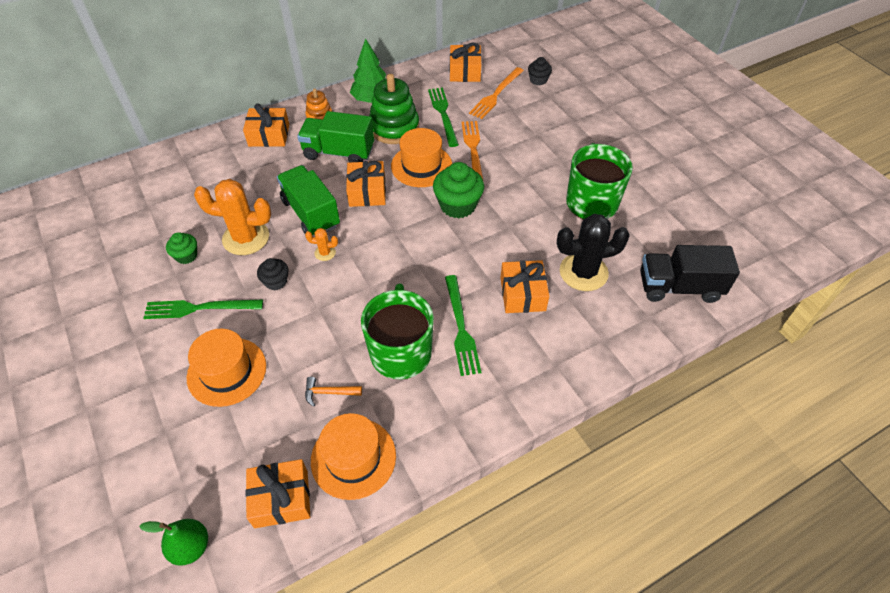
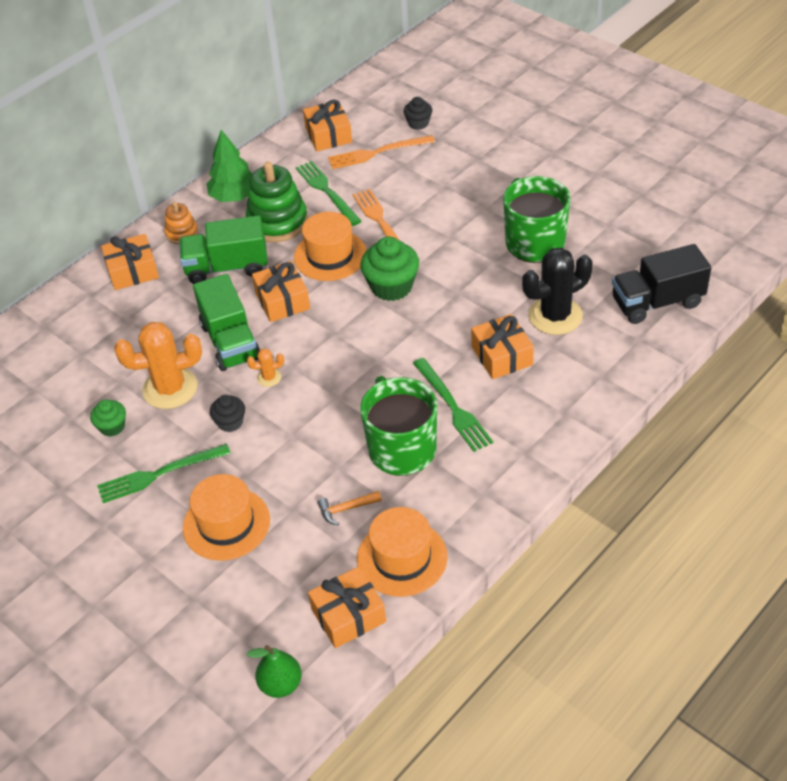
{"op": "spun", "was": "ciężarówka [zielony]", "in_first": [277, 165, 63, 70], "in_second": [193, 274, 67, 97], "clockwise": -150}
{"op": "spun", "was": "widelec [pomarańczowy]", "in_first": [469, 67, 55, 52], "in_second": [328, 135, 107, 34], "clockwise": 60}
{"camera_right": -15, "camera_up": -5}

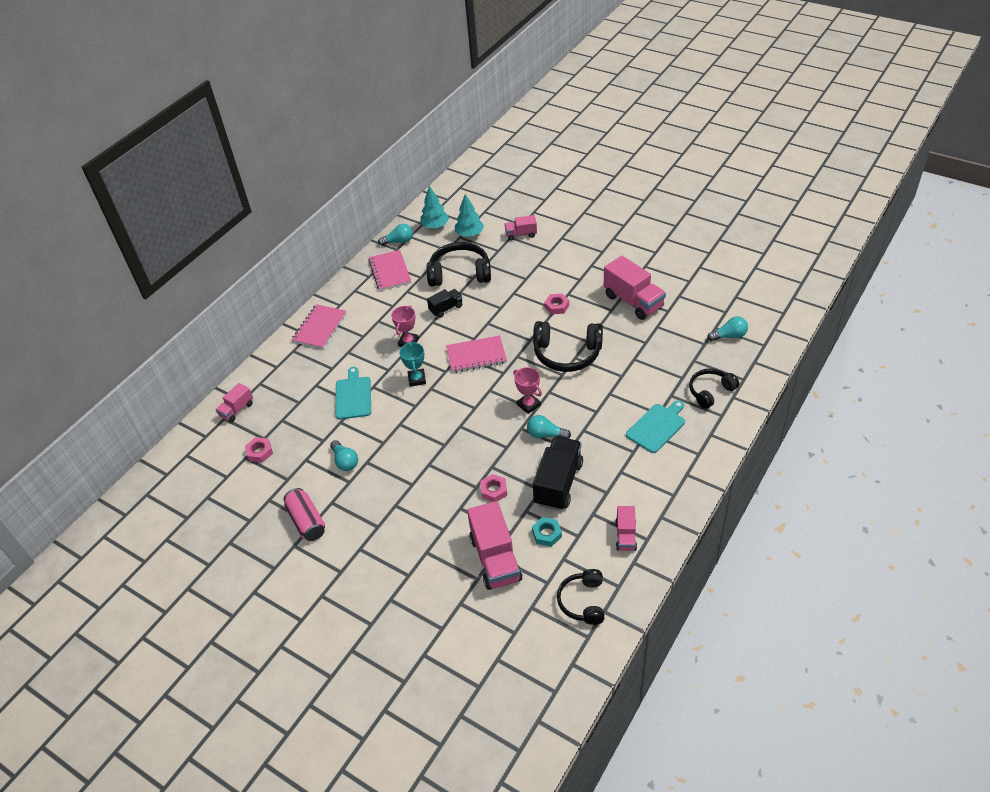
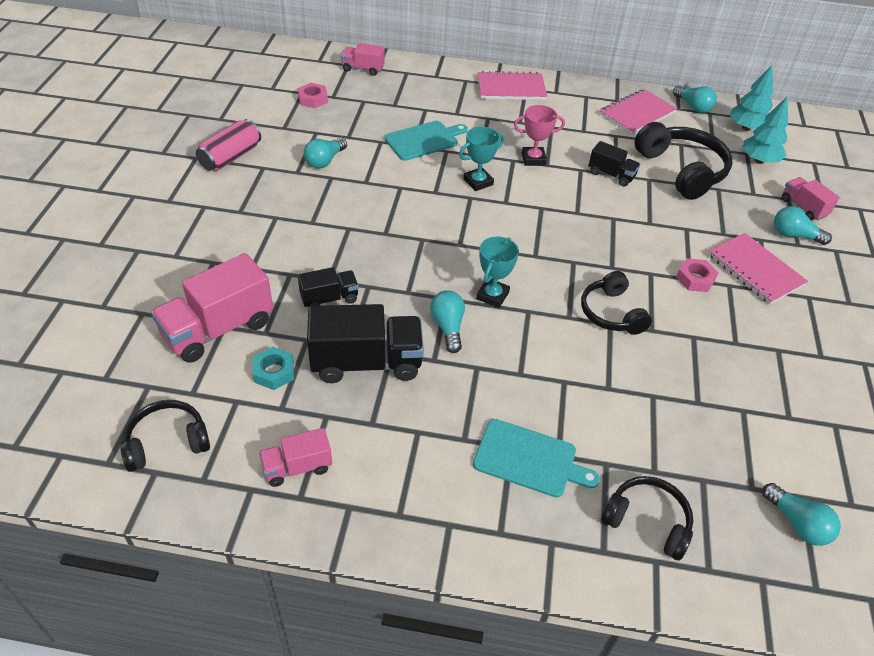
{"op": "relocated", "was": "zeszyt [różowy]", "in_first": [446, 336, 61, 37], "in_second": [708, 233, 100, 72]}
{"op": "exchanged", "was": "nakrętka [różowy]", "now": "ciężarówka [czarny]", "in_first": [480, 474, 27, 28], "in_second": [298, 267, 61, 40]}
{"op": "colour", "was": "puchar [różowy]", "now": "puchar [turkusowy]", "in_first": [513, 367, 29, 47], "in_second": [476, 237, 43, 71]}
{"op": "size", "was": "słuchawki [czarny]", "in_first": [533, 321, 70, 51], "in_second": [581, 271, 71, 64], "ratio": 0.62}
{"op": "missing", "was": "ciężarówka [różowy]", "in_first": [604, 256, 62, 64]}
{"op": "appeared", "now": "żarówka [turkusowy]", "in_second": [774, 206, 58, 39]}
{"camera_right": 60, "camera_up": 0}

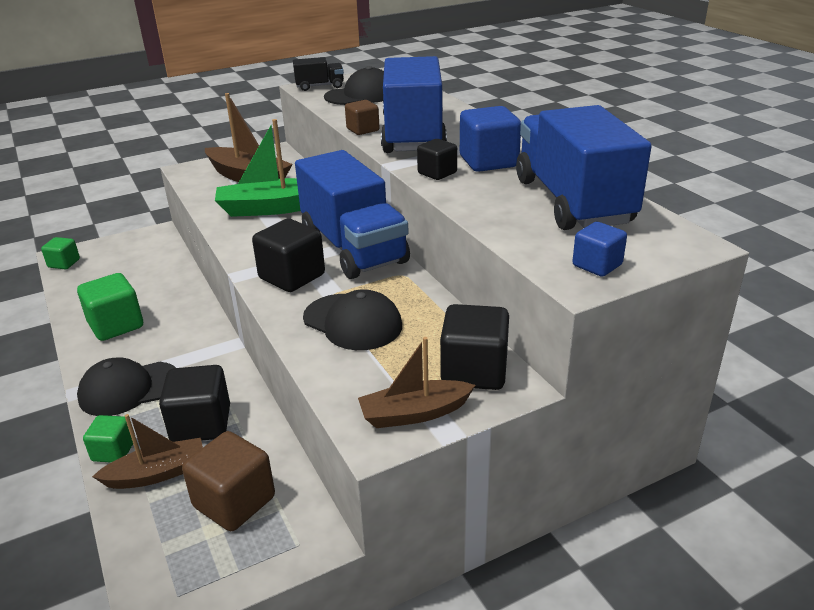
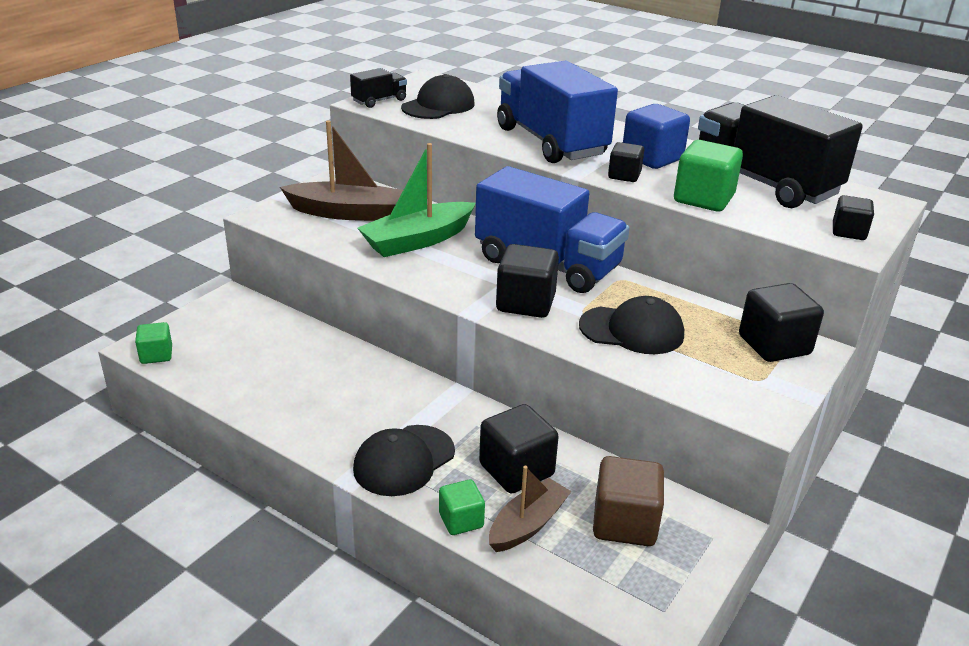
{"op": "relocated", "was": "sześcian [zielony]", "in_first": [77, 273, 66, 68], "in_second": [674, 140, 69, 72]}
{"op": "missing", "was": "sześcian [brązowy]", "in_first": [345, 100, 35, 35]}
{"op": "missing", "was": "łódka [brązowy]", "in_first": [358, 337, 118, 91]}
{"op": "colour", "was": "ciężarówka [niebieski]", "now": "ciężarówka [czarny]", "in_first": [516, 105, 136, 125], "in_second": [698, 95, 165, 113]}
{"op": "colour", "was": "sześcian [niebieski]", "now": "sześcian [czarny]", "in_first": [573, 222, 54, 55], "in_second": [833, 195, 41, 45]}
{"camera_right": -30, "camera_up": 0}

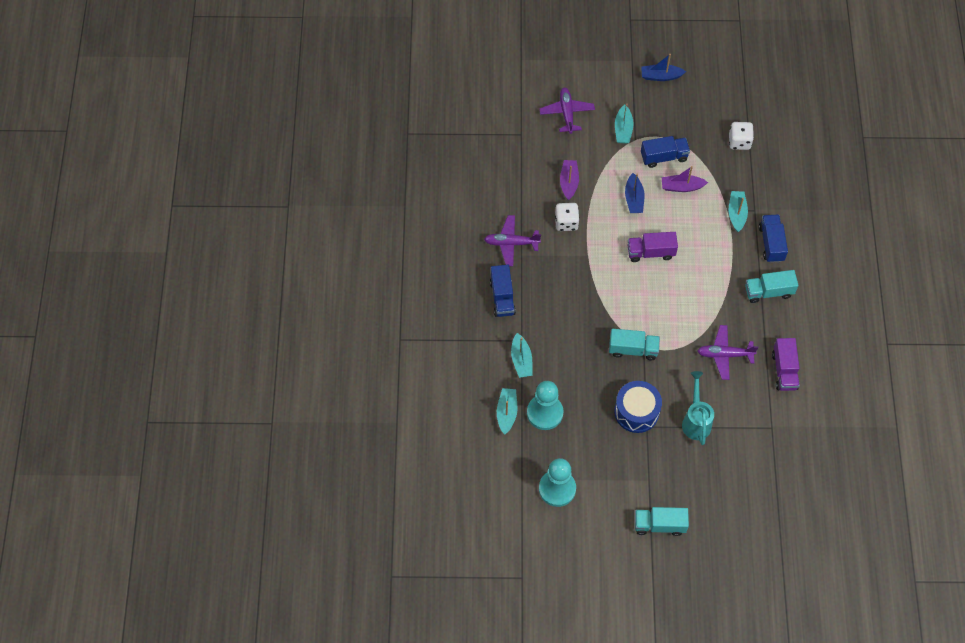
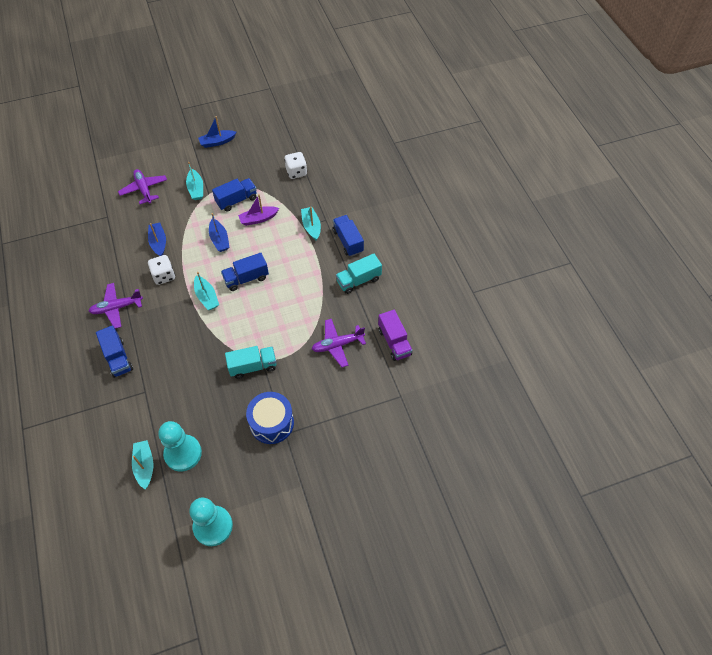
{"op": "relocated", "was": "łódka [turkusowy]", "in_first": [511, 333, 22, 45], "in_second": [194, 272, 25, 38]}
{"op": "colour", "was": "łódka [fioletowy]", "now": "łódka [niebieski]", "in_first": [560, 160, 19, 40], "in_second": [148, 223, 18, 33]}
{"op": "colour", "was": "ciężarówka [fioletowy]", "now": "ciężarówka [niebieski]", "in_first": [628, 232, 50, 30], "in_second": [221, 253, 48, 38]}
{"op": "missing", "was": "ciężarówka [turkusowy]", "in_first": [635, 507, 54, 29]}
{"op": "missing", "was": "konewka [turkusowy]", "in_first": [682, 371, 32, 74]}
{"camera_right": -20, "camera_up": -5}

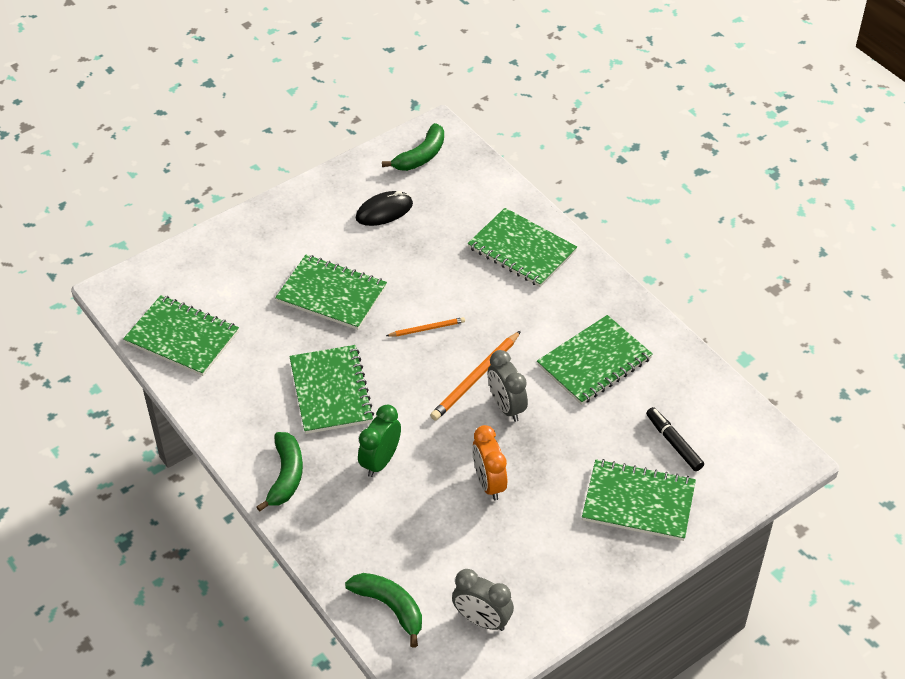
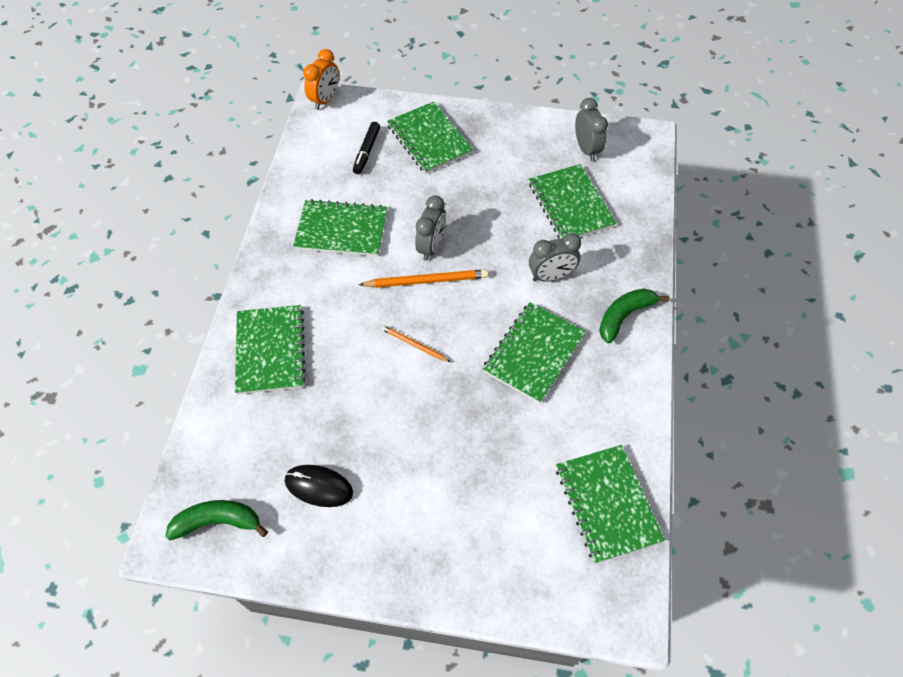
{"op": "relocated", "was": "zeszyt [zielony]", "in_first": [275, 255, 112, 75], "in_second": [529, 164, 87, 75]}
{"op": "missing", "was": "banan [zielony]", "in_first": [345, 573, 77, 75]}
{"op": "colour", "was": "budzik [zielony]", "now": "budzik [szary]", "in_first": [358, 405, 43, 72], "in_second": [529, 233, 52, 49]}
{"op": "relocated", "was": "budzik [pomarańczowy]", "in_first": [472, 425, 35, 75], "in_second": [303, 49, 36, 61]}
{"camera_right": -135, "camera_up": 10}

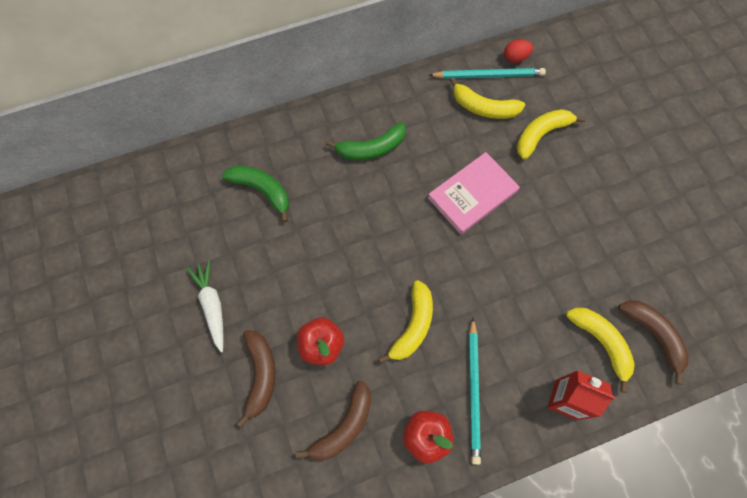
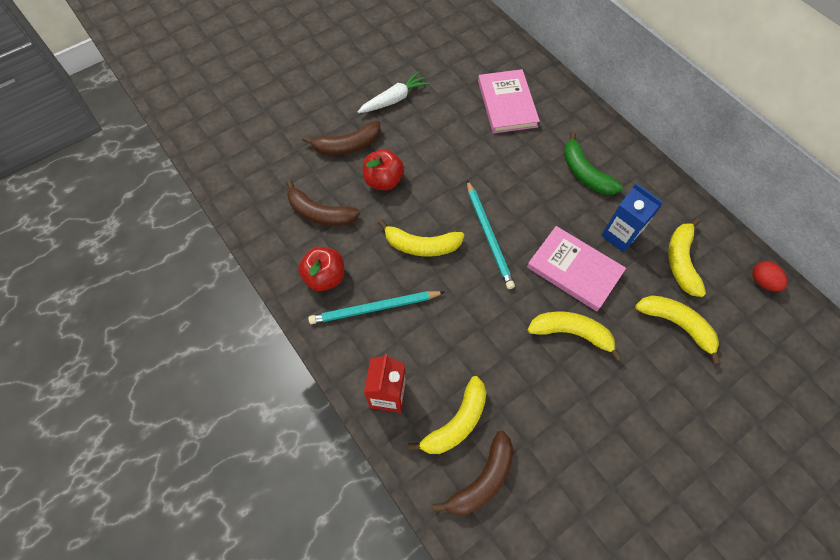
{"op": "exchanged", "was": "banan [zielony]", "now": "książka [różowy]", "in_first": [222, 165, 67, 58], "in_second": [478, 69, 62, 65]}
{"op": "relocated", "was": "ołówek [turkusowy]", "in_first": [429, 68, 117, 11], "in_second": [467, 180, 48, 109]}
{"op": "appeared", "now": "banan [żółty]", "in_second": [528, 311, 94, 50]}
{"op": "appeared", "now": "karton mleka [niebieski]", "in_second": [601, 183, 62, 70]}
{"camera_right": 75, "camera_up": -5}

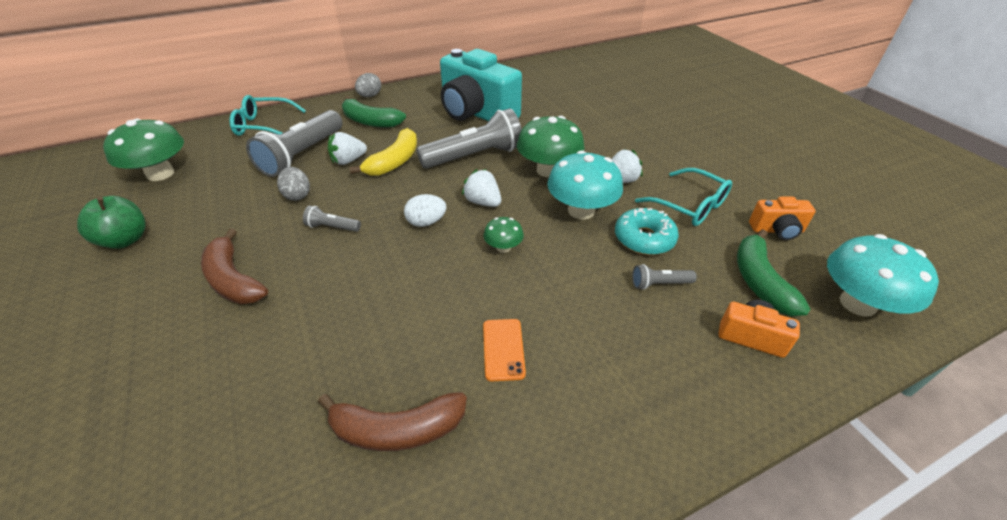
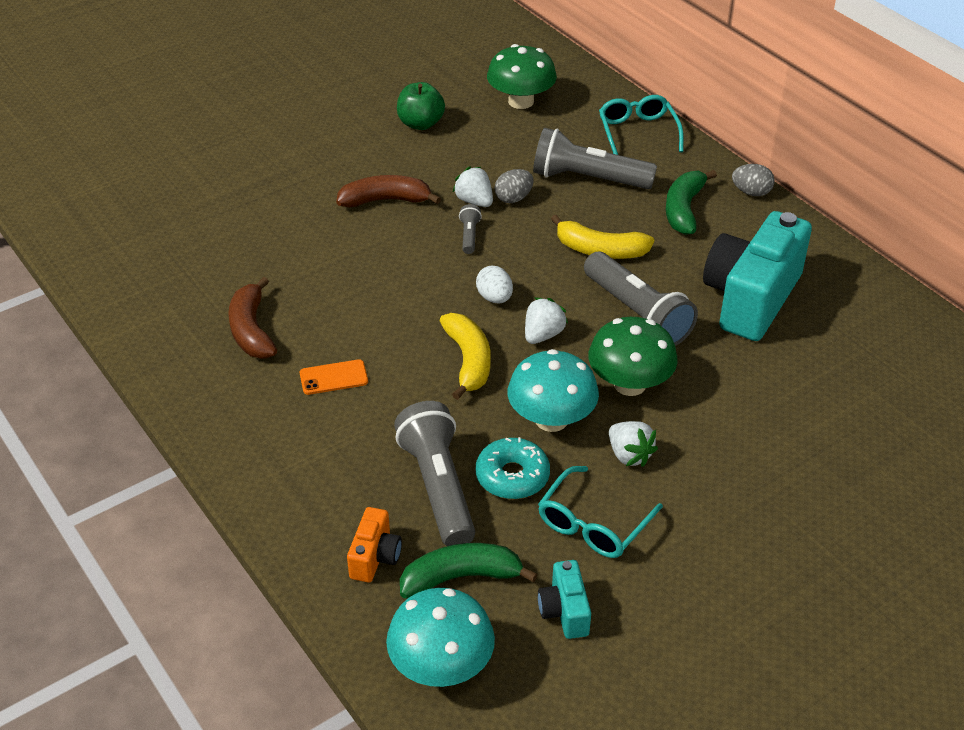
{"op": "spun", "was": "banan [brązowy]", "in_first": [201, 229, 67, 75], "in_second": [336, 175, 105, 32], "clockwise": 45}
{"op": "relocated", "was": "truskawka [biały]", "in_first": [328, 132, 39, 33], "in_second": [453, 167, 40, 40]}
{"op": "exchanged", "was": "grzyb [zielony]", "now": "banan [żółty]", "in_first": [483, 217, 41, 36], "in_second": [440, 313, 51, 87]}
{"op": "size", "was": "latarka [szary]", "in_first": [632, 264, 65, 26], "in_second": [394, 401, 81, 145], "ratio": 2.26}
{"op": "colour", "was": "aparat fotograficzny [pomarańczowy]", "now": "aparat fotograficzny [turkusowy]", "in_first": [749, 197, 67, 43], "in_second": [538, 560, 53, 79]}
{"camera_right": 80, "camera_up": 0}

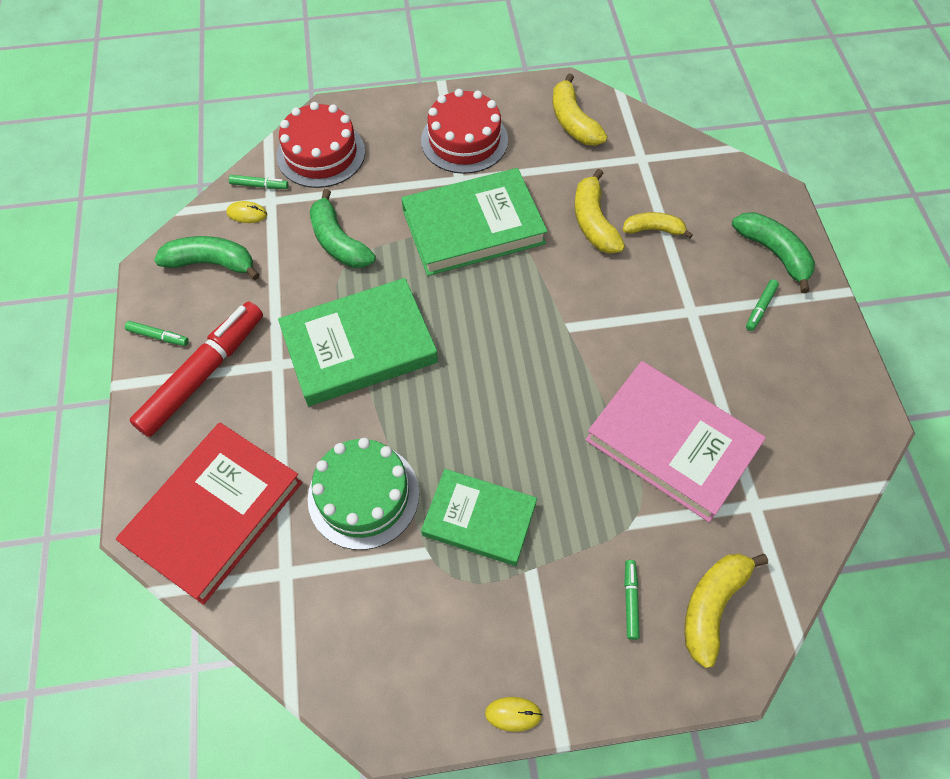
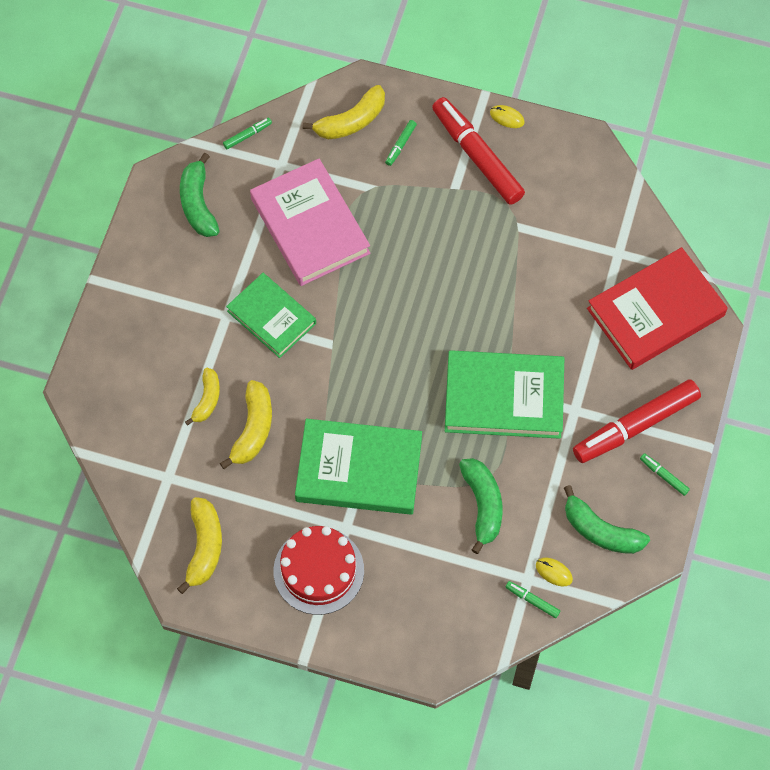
{"op": "missing", "was": "tort [czerwony]", "in_first": [277, 102, 88, 86]}
{"op": "missing", "was": "tort [zielony]", "in_first": [308, 438, 111, 112]}
{"op": "relocated", "was": "książka [zielony]", "in_first": [421, 469, 116, 97], "in_second": [226, 273, 90, 85]}
{"op": "spun", "was": "banan [żółty]", "in_first": [623, 212, 70, 27], "in_second": [185, 368, 35, 58], "clockwise": -105}
{"op": "relocated", "was": "banan [zielony]", "in_first": [732, 212, 83, 81], "in_second": [180, 153, 40, 84]}
{"op": "relocated", "was": "flamaster [zielony]", "in_first": [746, 279, 33, 52], "in_second": [223, 118, 49, 31]}
{"op": "appeared", "now": "flamaster [czerwony]", "in_second": [432, 97, 93, 108]}
{"camera_right": -155, "camera_up": 5}

